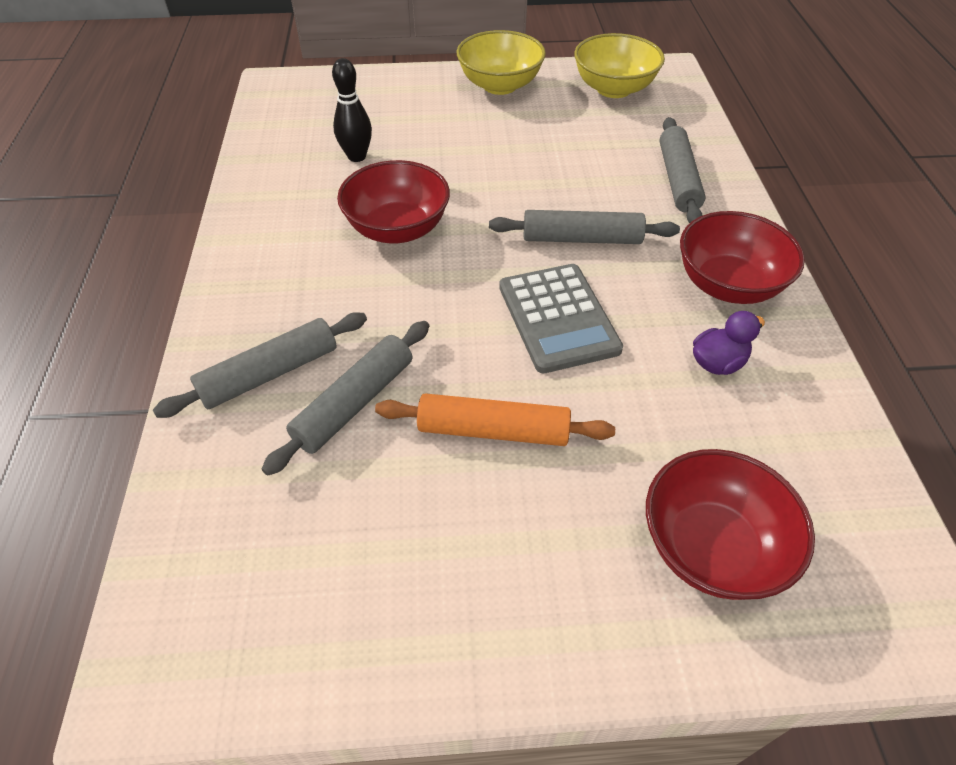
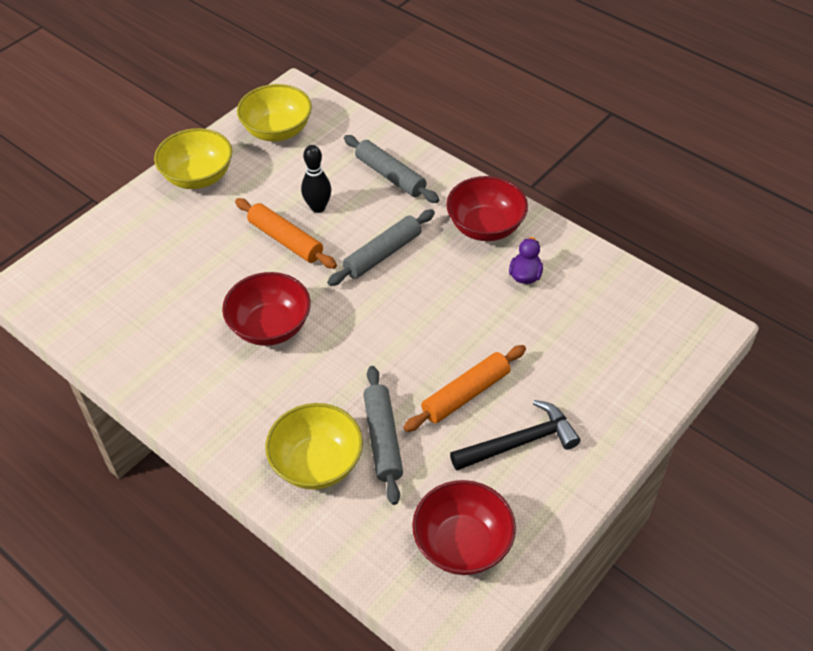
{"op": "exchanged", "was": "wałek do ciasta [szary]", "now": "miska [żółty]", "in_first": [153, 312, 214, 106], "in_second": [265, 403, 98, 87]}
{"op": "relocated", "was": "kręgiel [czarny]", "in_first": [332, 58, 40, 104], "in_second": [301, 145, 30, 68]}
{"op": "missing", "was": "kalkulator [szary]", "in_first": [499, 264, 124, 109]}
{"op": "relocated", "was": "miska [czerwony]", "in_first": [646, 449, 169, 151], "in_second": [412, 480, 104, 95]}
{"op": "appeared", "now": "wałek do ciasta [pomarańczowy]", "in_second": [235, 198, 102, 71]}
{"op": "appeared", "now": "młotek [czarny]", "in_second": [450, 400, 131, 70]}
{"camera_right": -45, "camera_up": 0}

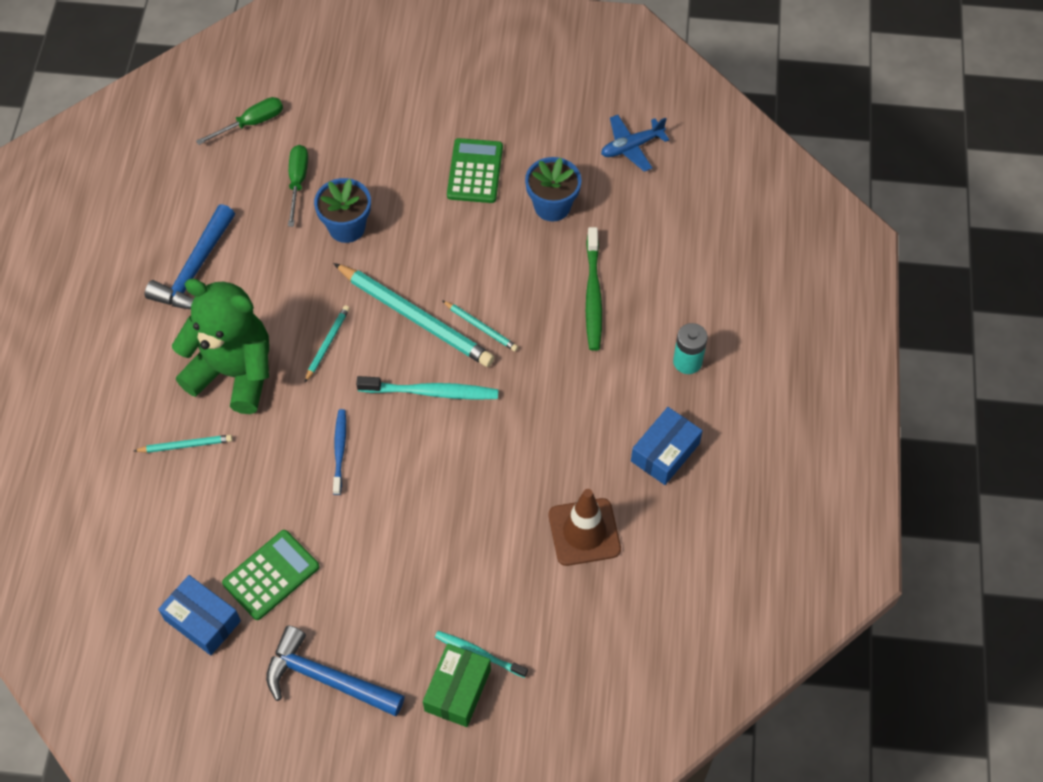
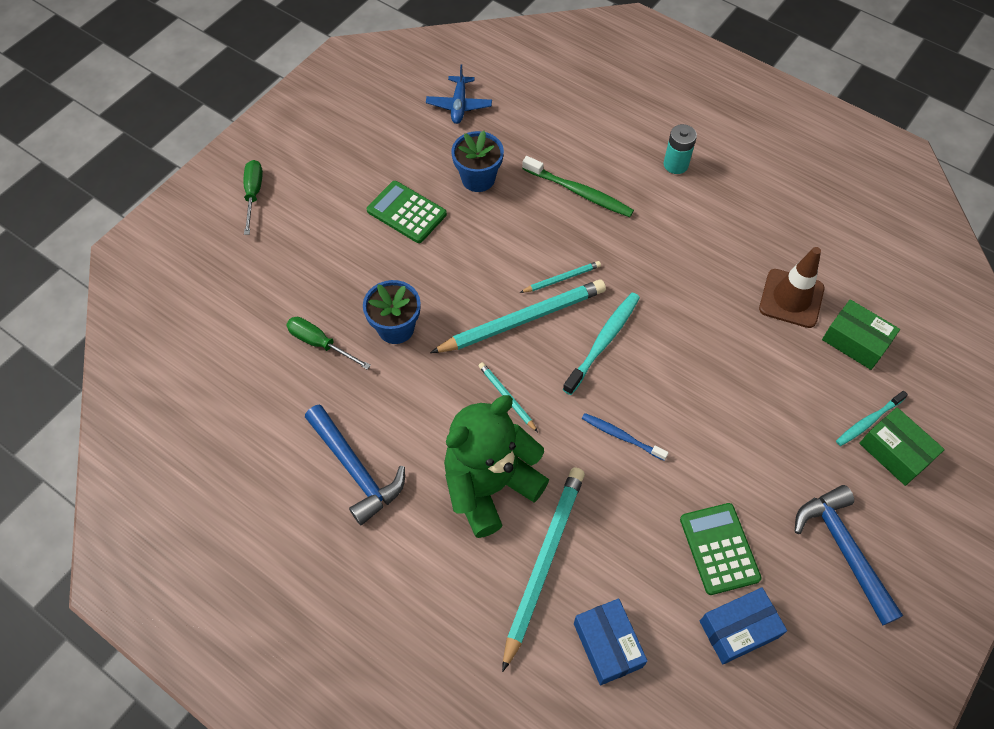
{"op": "size", "was": "ołówek [turkusowy]", "in_first": [134, 435, 98, 18], "in_second": [502, 467, 83, 205], "ratio": 2.1}
{"op": "relocated", "was": "śrubokręt [zielony]", "in_first": [196, 97, 87, 48], "in_second": [244, 160, 19, 75]}
{"op": "spun", "was": "młotek [niebieski]", "in_first": [266, 625, 139, 91], "in_second": [795, 485, 109, 140], "clockwise": 105}
{"op": "relocated", "was": "pudełko [niebieski]", "in_first": [631, 407, 72, 78], "in_second": [574, 599, 74, 86]}
{"op": "appeared", "now": "pudełko [zielony]", "in_second": [822, 299, 78, 71]}
{"camera_right": -60, "camera_up": 0}

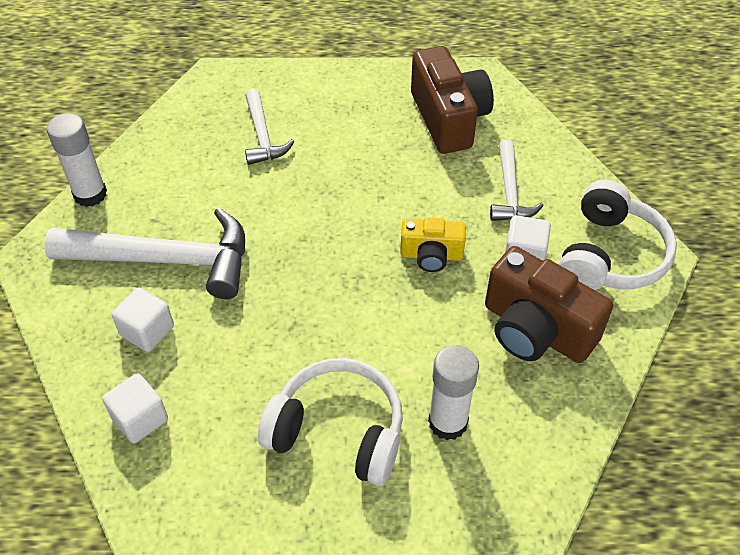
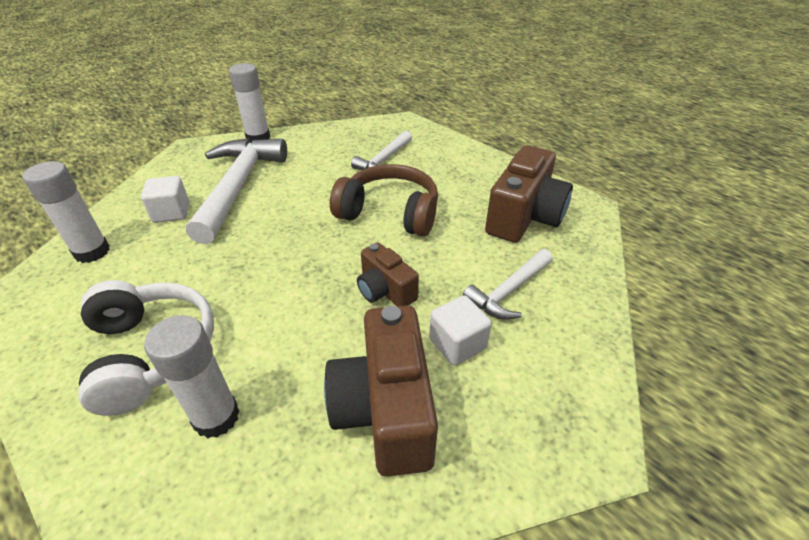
{"op": "spun", "was": "młotek [biały]", "in_first": [44, 208, 201, 91], "in_second": [186, 138, 101, 106], "clockwise": -135}
{"op": "exchanged", "was": "sześcian [biały]", "now": "klej w sztyfcie [biały]", "in_first": [102, 373, 66, 71], "in_second": [23, 161, 87, 102]}
{"op": "colour", "was": "aparat fotograficzny [żółty]", "now": "aparat fotograficzny [brązowy]", "in_first": [400, 218, 66, 54], "in_second": [357, 242, 62, 64]}
{"op": "missing", "was": "słuchawki [biały]", "in_first": [559, 180, 118, 110]}
{"op": "appeared", "now": "słuchawki [brązowy]", "in_second": [330, 164, 108, 72]}
{"camera_right": 45, "camera_up": -10}

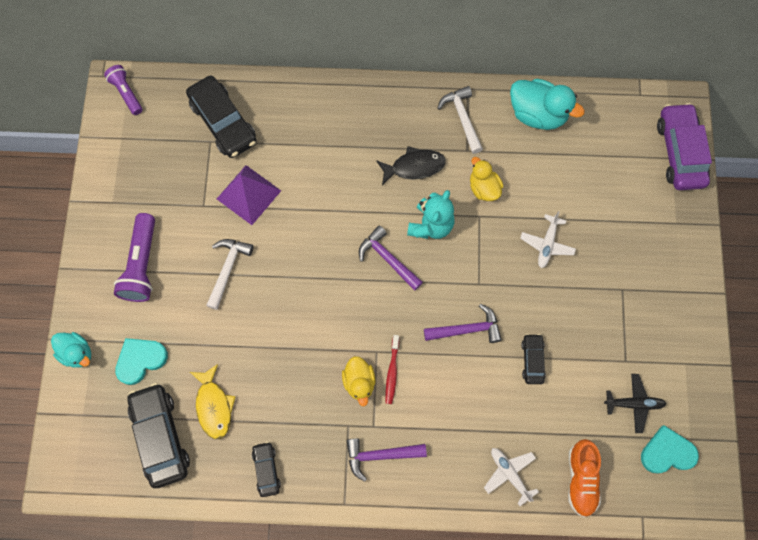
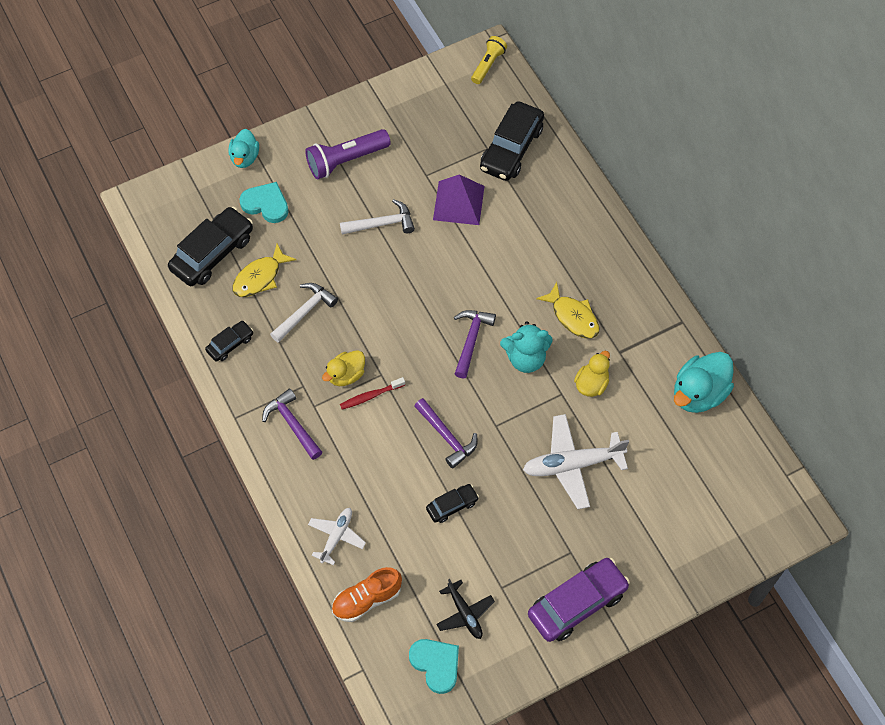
{"op": "colour", "was": "latarka [fioletowy]", "now": "latarka [żółty]", "in_first": [104, 65, 39, 50], "in_second": [471, 36, 36, 48]}
{"op": "colour", "was": "ryba [czarny]", "now": "ryba [żółty]", "in_first": [376, 146, 70, 39], "in_second": [536, 282, 64, 57]}
{"op": "relocated", "was": "młotek [biały]", "in_first": [438, 86, 45, 68], "in_second": [270, 283, 68, 60]}
{"op": "spun", "was": "kaczka [turkusowy]", "in_first": [510, 79, 75, 51], "in_second": [674, 352, 60, 61], "clockwise": 45}
{"op": "size", "was": "samolot [biały]", "in_first": [520, 211, 56, 57], "in_second": [523, 414, 106, 95], "ratio": 1.7}
{"op": "relocated", "was": "samochód [fioletowy]", "in_first": [657, 103, 55, 87], "in_second": [528, 558, 102, 84]}
{"camera_right": 60, "camera_up": -10}

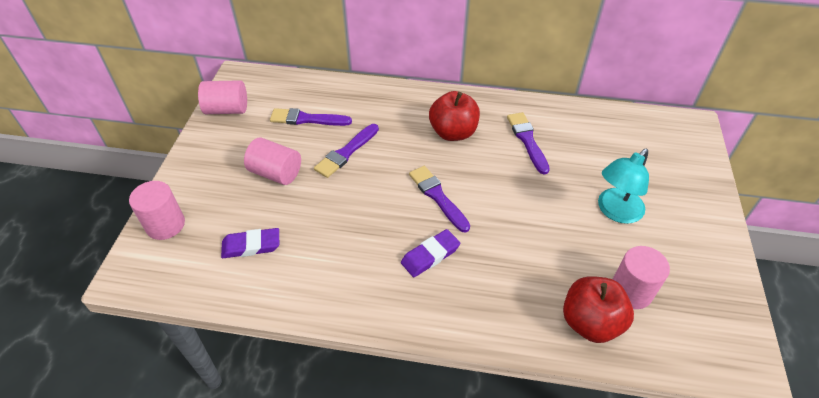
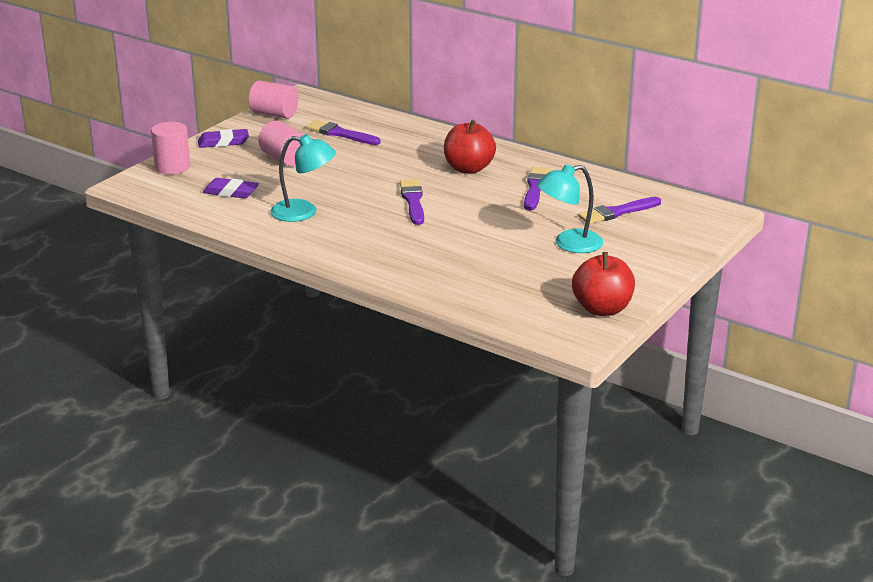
{"op": "relocated", "was": "pędzel [fioletowy]", "in_first": [314, 124, 65, 54], "in_second": [578, 197, 83, 27]}
{"op": "relocated", "was": "gumka do mazania [fioletowy]", "in_first": [401, 229, 59, 48], "in_second": [198, 129, 51, 19]}
{"op": "relocated", "was": "jabłko [czerwony]", "in_first": [563, 276, 71, 67], "in_second": [572, 252, 63, 64]}
{"op": "missing", "was": "walec [różowy]", "in_first": [613, 246, 57, 63]}
{"op": "appeared", "now": "lampka [turkusowy]", "in_second": [270, 134, 66, 88]}
{"camera_right": 25, "camera_up": -20}

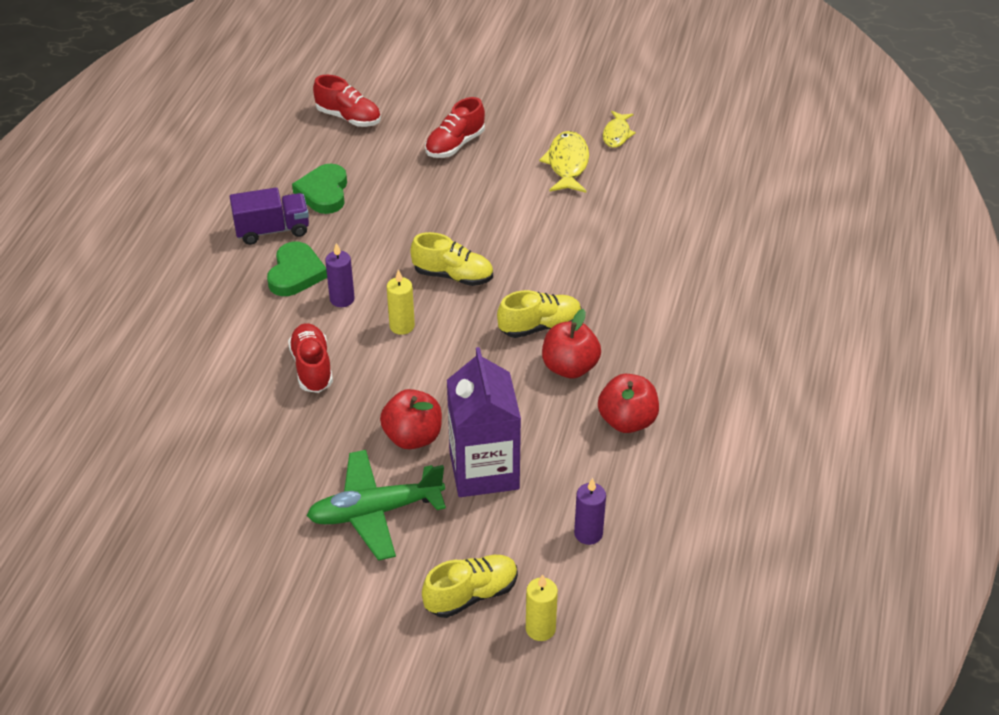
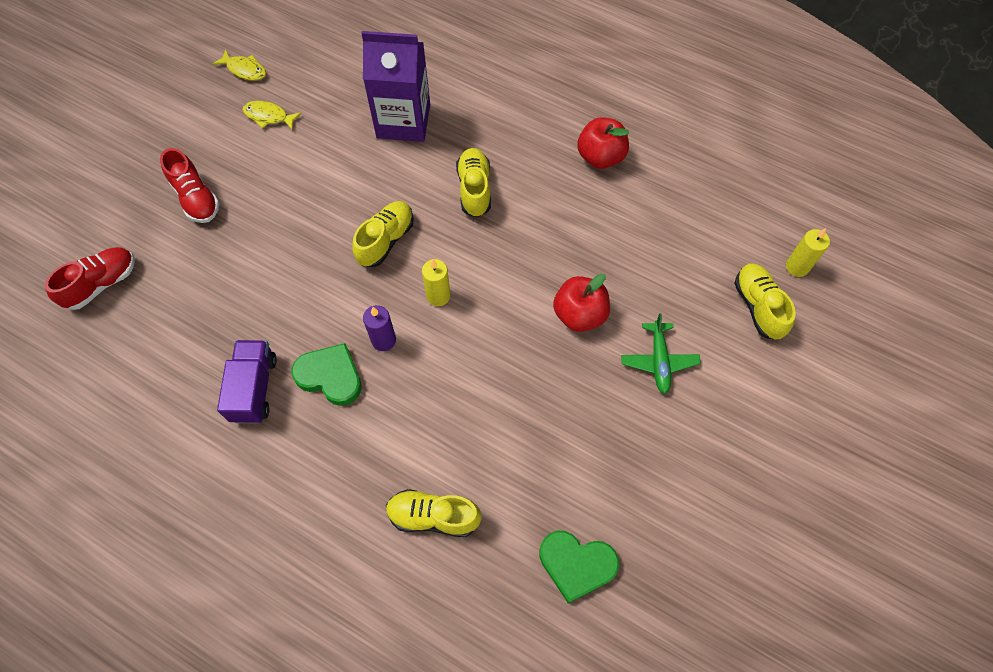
{"op": "missing", "was": "but [czerwony]", "in_first": [288, 323, 45, 70]}
{"op": "relocated", "was": "serce [zielony]", "in_first": [292, 163, 55, 51], "in_second": [539, 531, 80, 72]}
{"op": "size", "was": "samolot [zielony]", "in_first": [307, 450, 139, 111], "in_second": [621, 313, 80, 81], "ratio": 0.63}
{"op": "relocated", "was": "karton mleka [fioletowy]", "in_first": [447, 347, 74, 150], "in_second": [361, 31, 69, 111]}
{"op": "size", "was": "ryba [żółty]", "in_first": [539, 131, 50, 62], "in_second": [243, 101, 59, 29], "ratio": 0.65}
{"op": "missing", "was": "jabłko [czerwony]", "in_first": [542, 309, 59, 69]}
{"op": "missing", "was": "świeca [fioletowy]", "in_first": [574, 478, 32, 67]}
{"op": "appeared", "now": "but [żółty]", "in_second": [386, 489, 96, 48]}
{"camera_right": -75, "camera_up": 20}

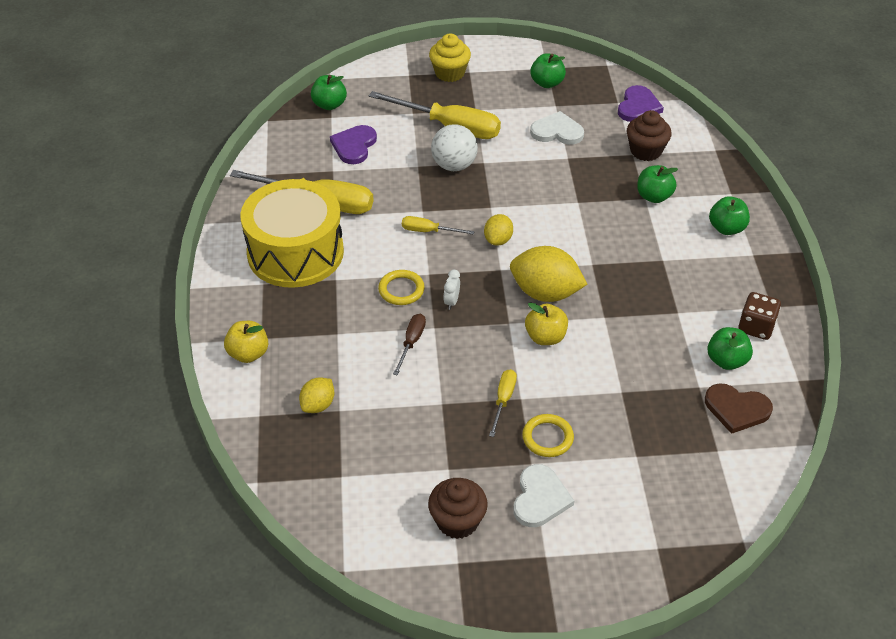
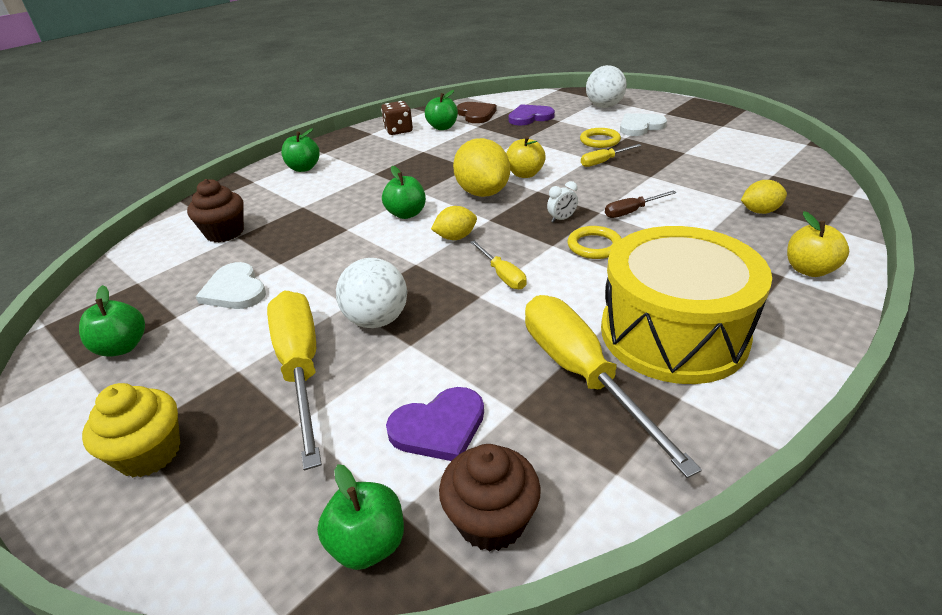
{"op": "relocated", "was": "muffinka [brązowy]", "in_first": [428, 478, 60, 61], "in_second": [439, 444, 102, 108]}
{"op": "relocated", "was": "serce [fioletowy]", "in_first": [618, 85, 46, 37], "in_second": [509, 104, 46, 21]}
{"op": "relocated", "was": "jabłko [zielony]", "in_first": [637, 165, 41, 38], "in_second": [382, 166, 44, 53]}
{"op": "appeared", "now": "piłka [biały]", "in_second": [586, 65, 41, 43]}
{"camera_right": -130, "camera_up": -10}

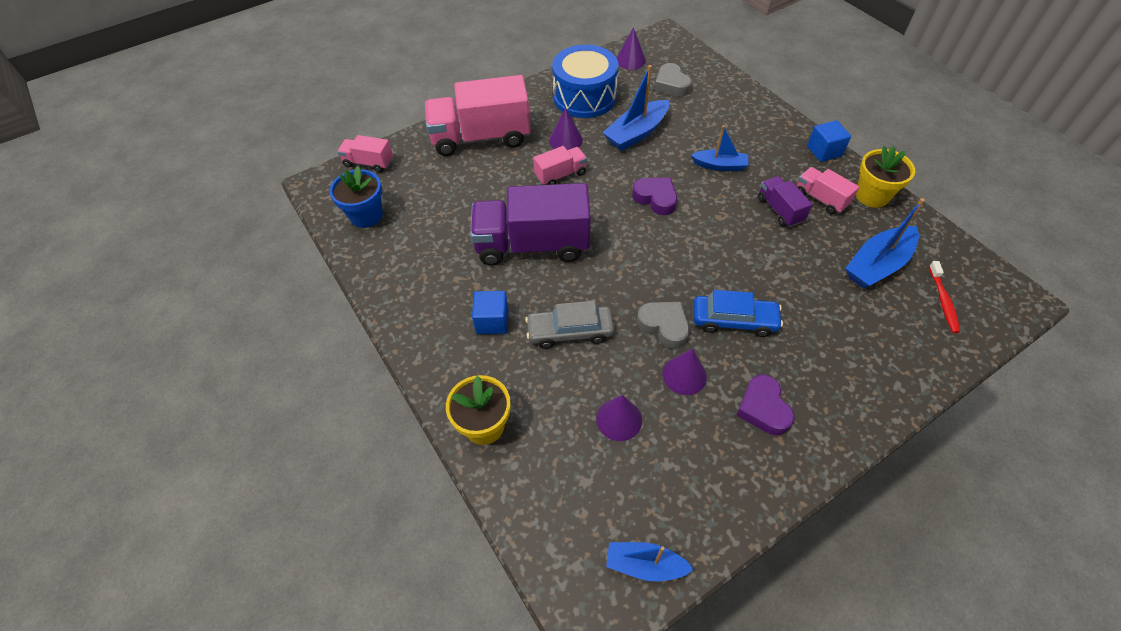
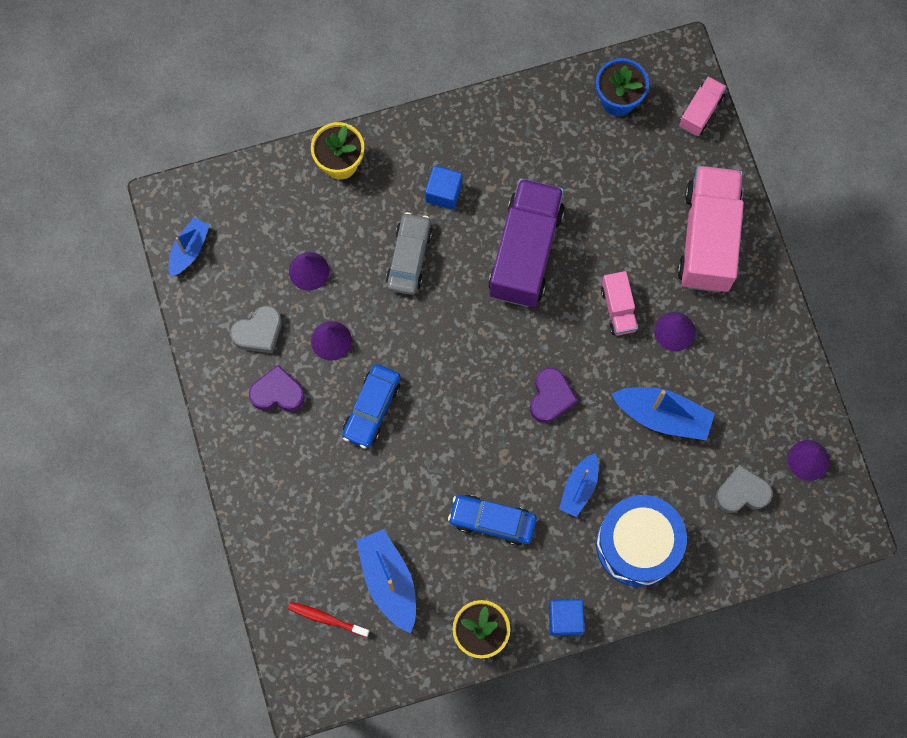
{"op": "relocated", "was": "bęben [niebieski]", "in_first": [552, 45, 67, 73], "in_second": [596, 495, 91, 92]}
{"op": "spun", "was": "łódka [niebieski]", "in_first": [603, 65, 66, 86], "in_second": [612, 387, 103, 54], "clockwise": 135}
{"op": "spun", "was": "serce [fioletowy]", "in_first": [632, 177, 45, 38], "in_second": [530, 368, 47, 55], "clockwise": -45}
{"op": "relocated", "was": "serce [szary]", "in_first": [637, 302, 53, 47], "in_second": [230, 306, 52, 48]}
{"op": "exchanged", "was": "ciężarówka [fioletowy]", "now": "samochód [niebieski]", "in_first": [758, 176, 55, 51], "in_second": [448, 495, 89, 51]}
{"op": "missing", "was": "ciężarówka [różowy]", "in_first": [797, 167, 62, 47]}
{"camera_right": 105, "camera_up": 20}

